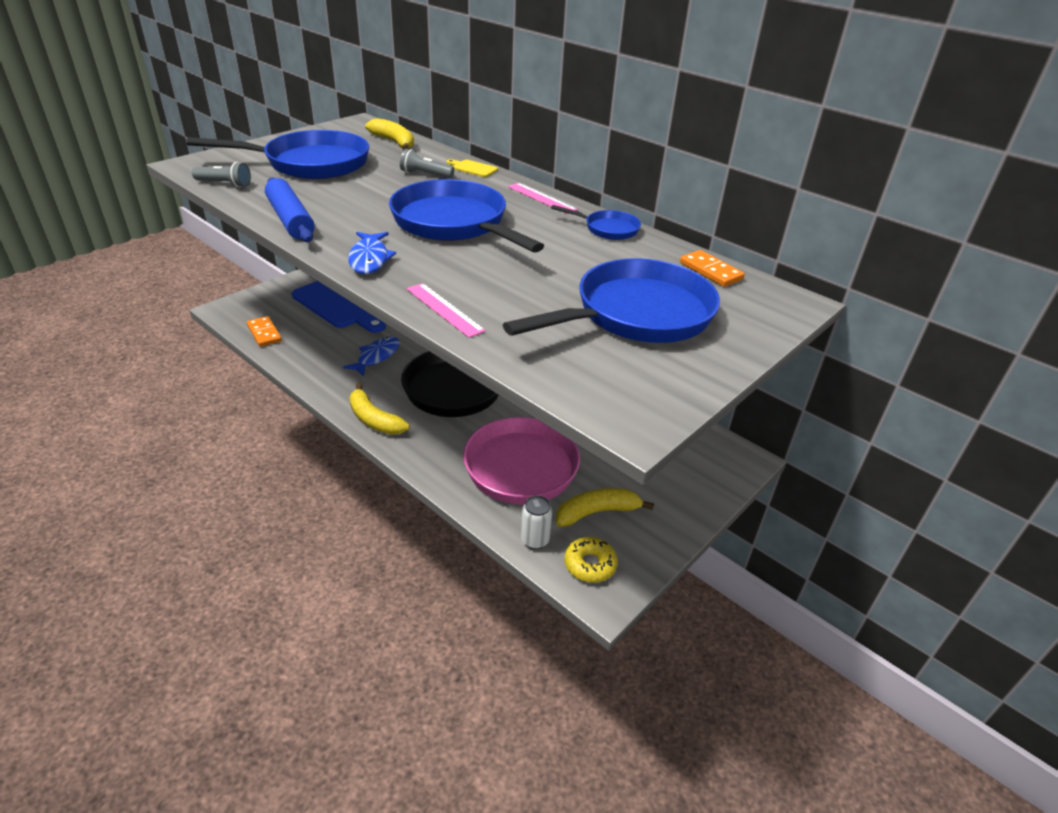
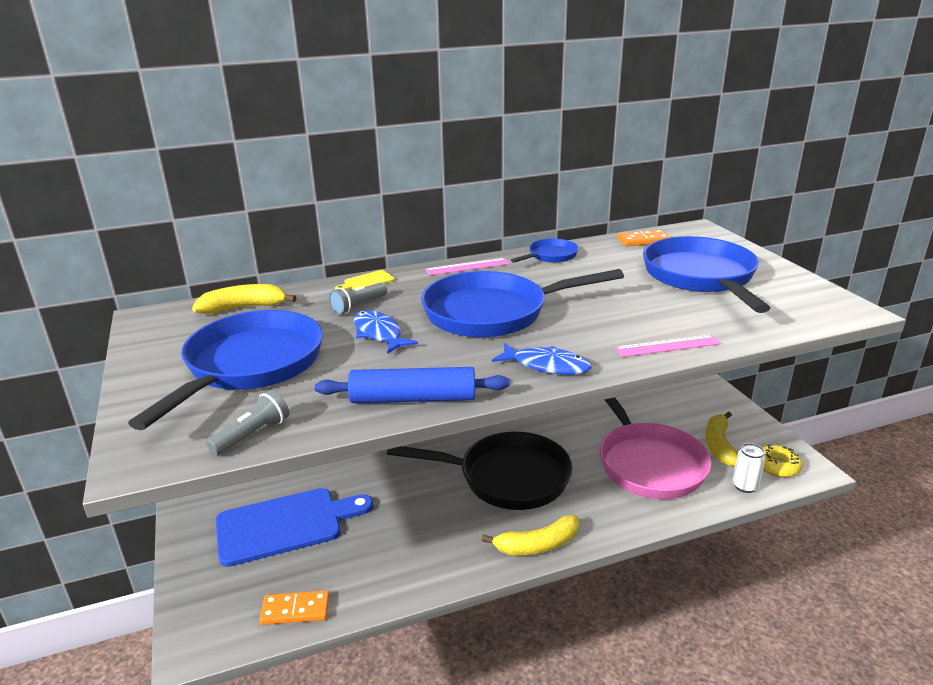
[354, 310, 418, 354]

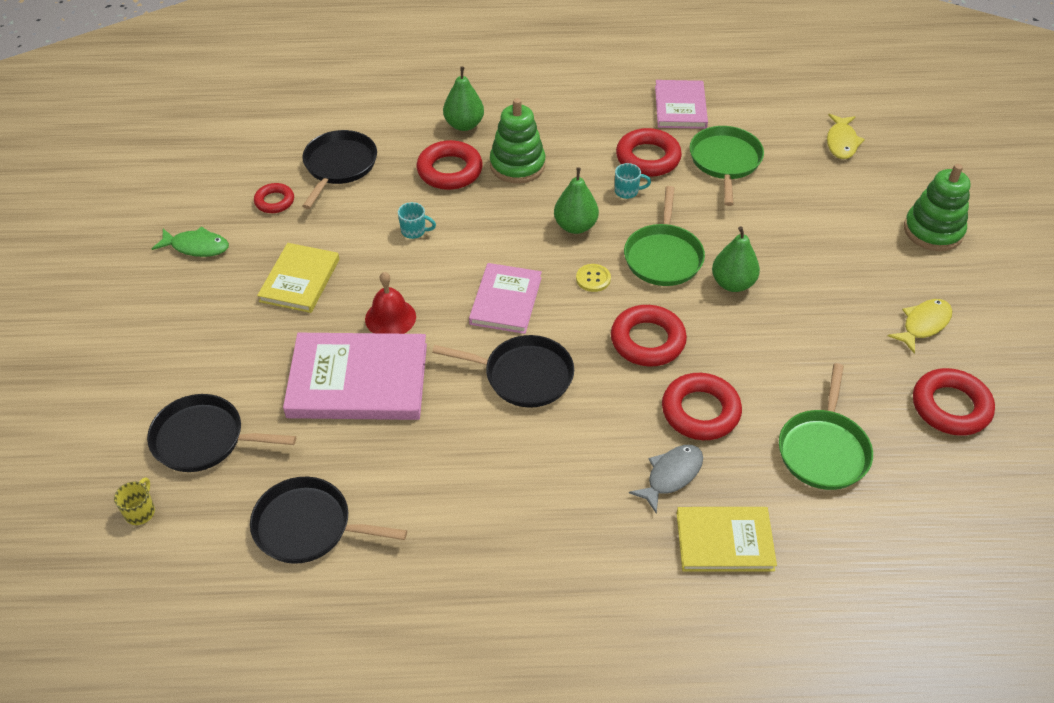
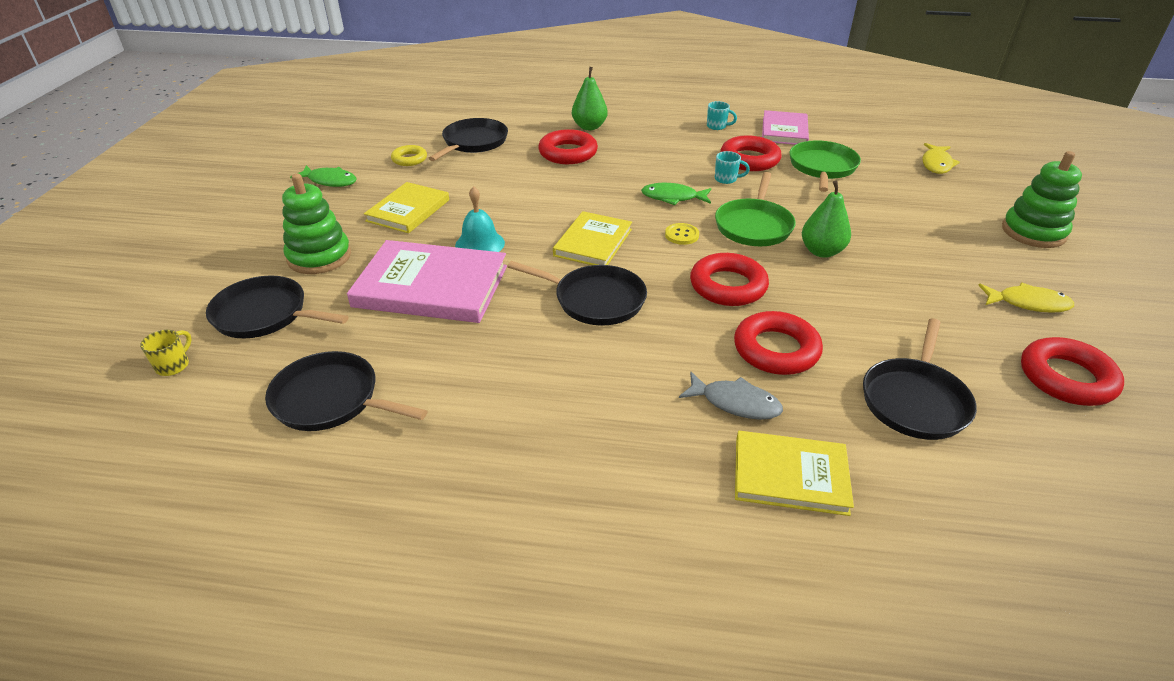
[391, 145, 427, 166]
[455, 186, 505, 252]
[707, 101, 737, 130]
[553, 211, 632, 265]
[282, 174, 351, 274]
[641, 183, 711, 205]
[679, 372, 783, 420]
[863, 318, 977, 440]
[978, 283, 1074, 313]

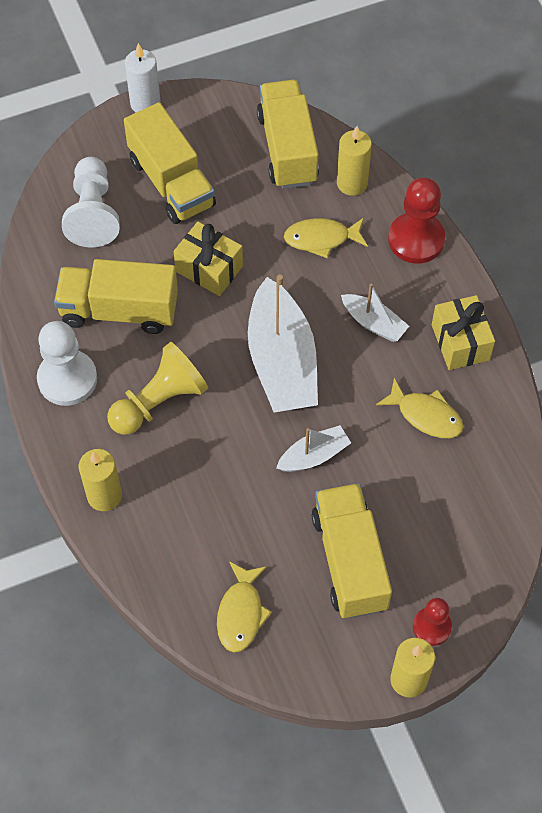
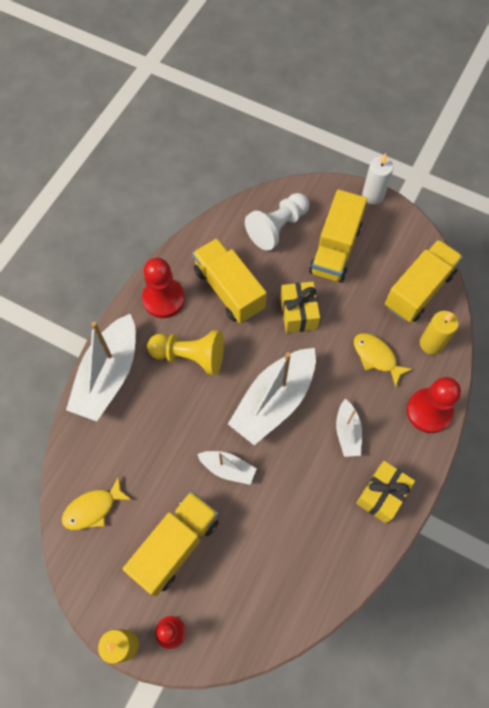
[142, 258, 185, 318]
[66, 314, 136, 421]
[376, 378, 464, 438] (first image)

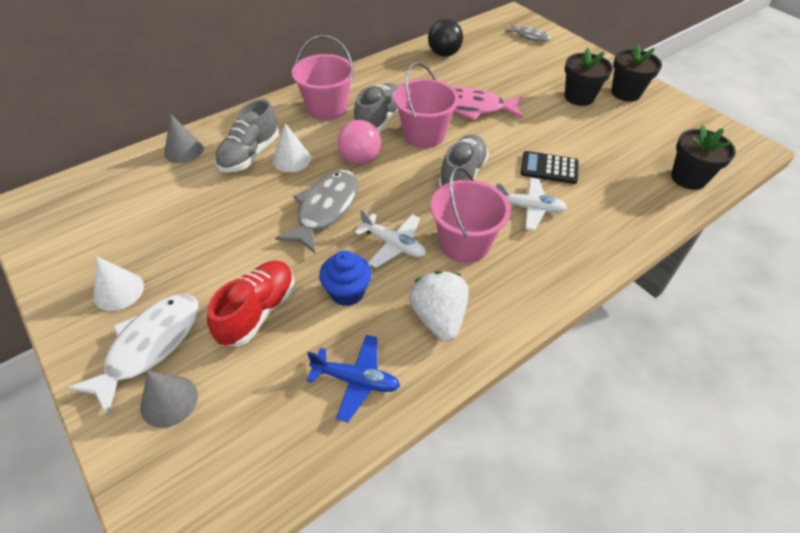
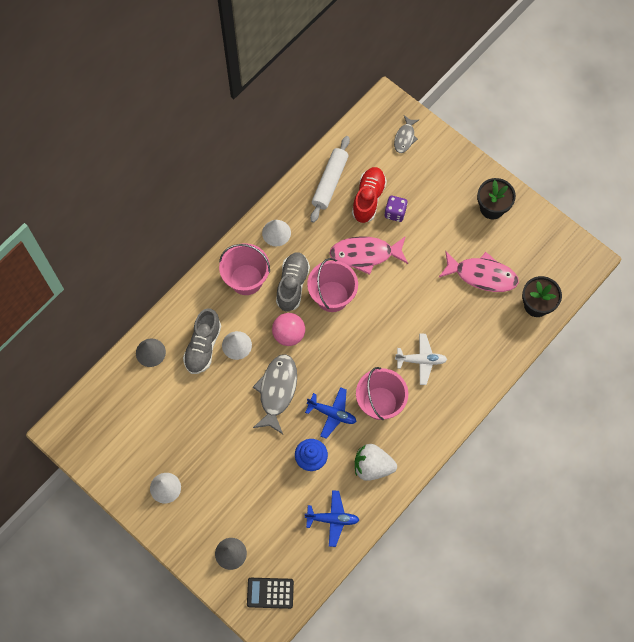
[67, 294, 199, 416] (first image)
[352, 167, 387, 223]
[305, 387, 357, 439]
[355, 444, 397, 481]
[310, 136, 350, 223]
[438, 134, 489, 187] (first image)
[394, 115, 419, 153]
[247, 578, 294, 609]
[565, 48, 613, 106] (first image)
[262, 220, 291, 246]
[384, 196, 408, 222]
[439, 251, 519, 292]

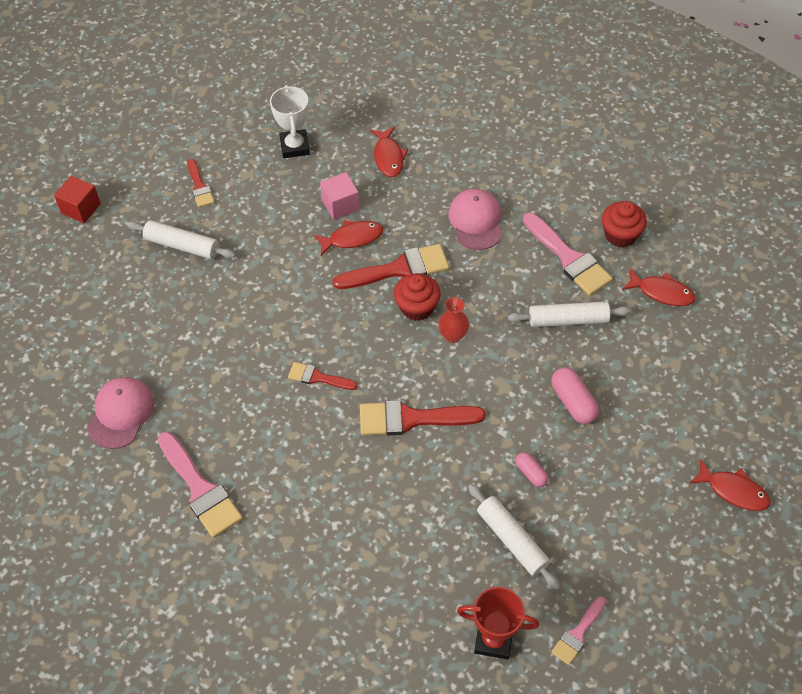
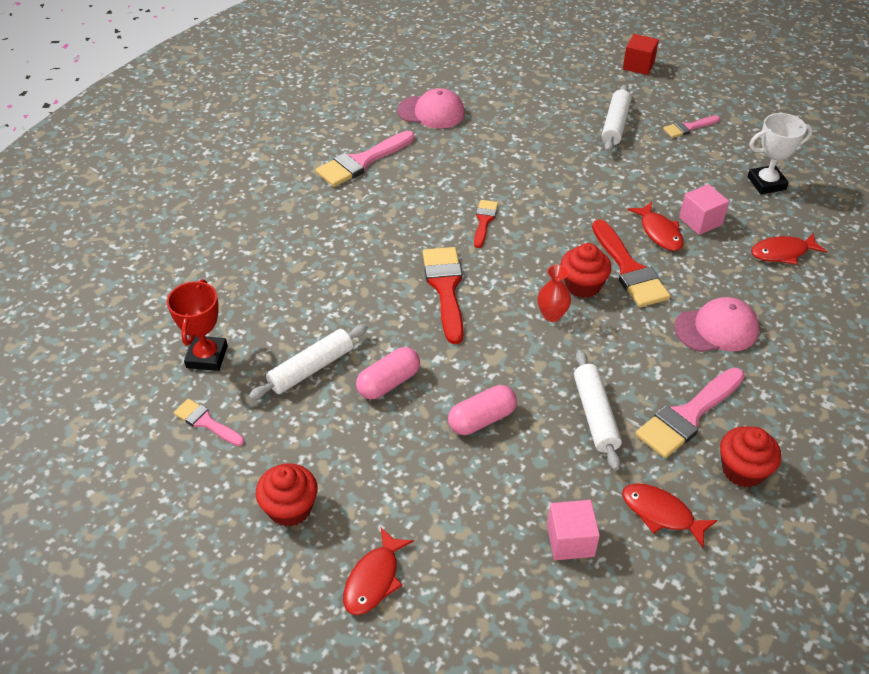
[663, 115, 720, 138]
[356, 347, 420, 399]
[622, 484, 718, 548]
[256, 463, 318, 527]
[547, 500, 600, 560]

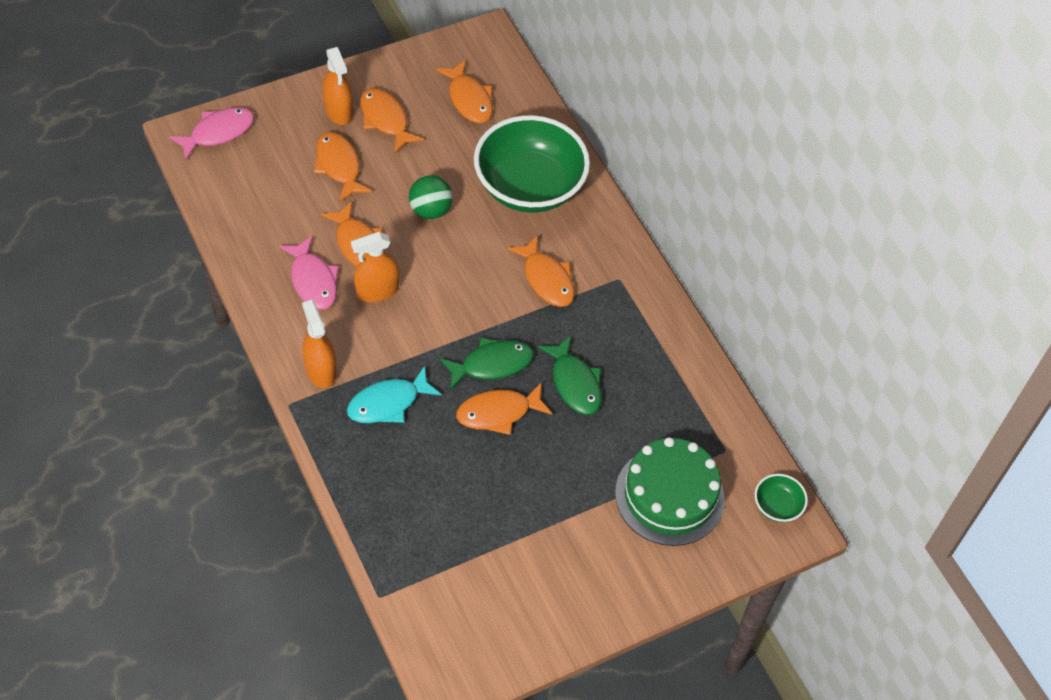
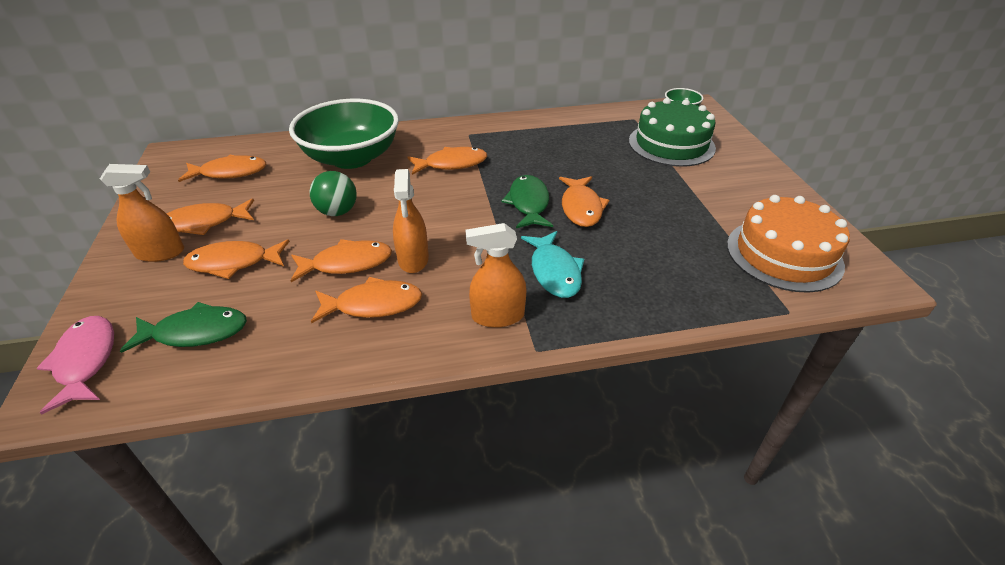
[311, 277, 422, 324]
[120, 302, 247, 353]
[727, 195, 850, 293]

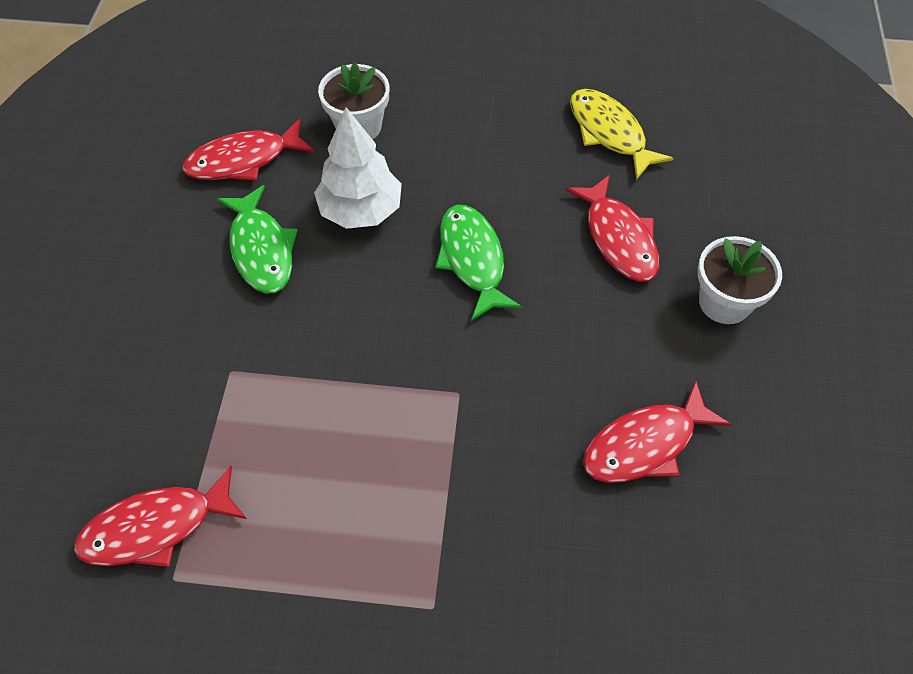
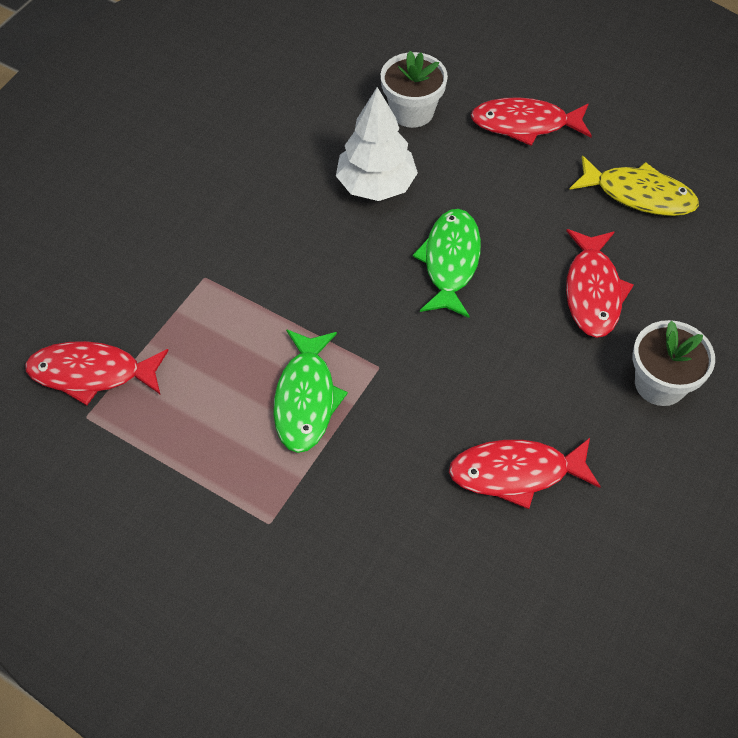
[471, 97, 592, 146]
[273, 329, 348, 453]
[569, 155, 699, 216]

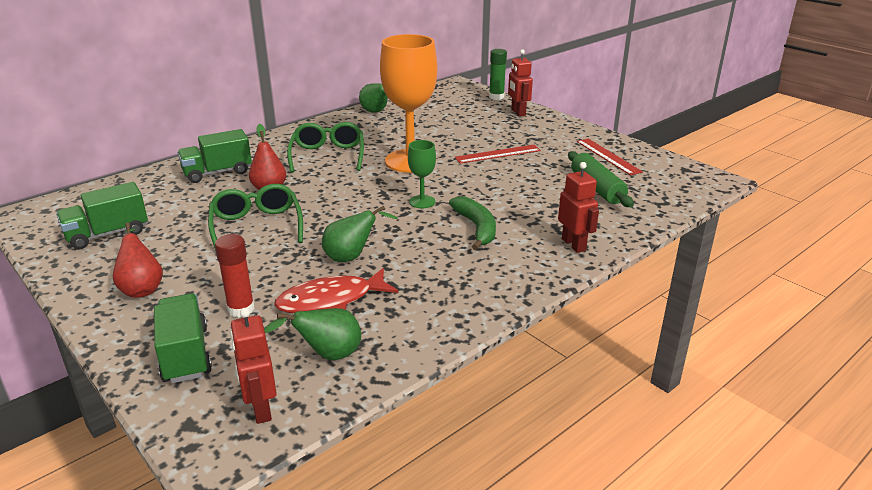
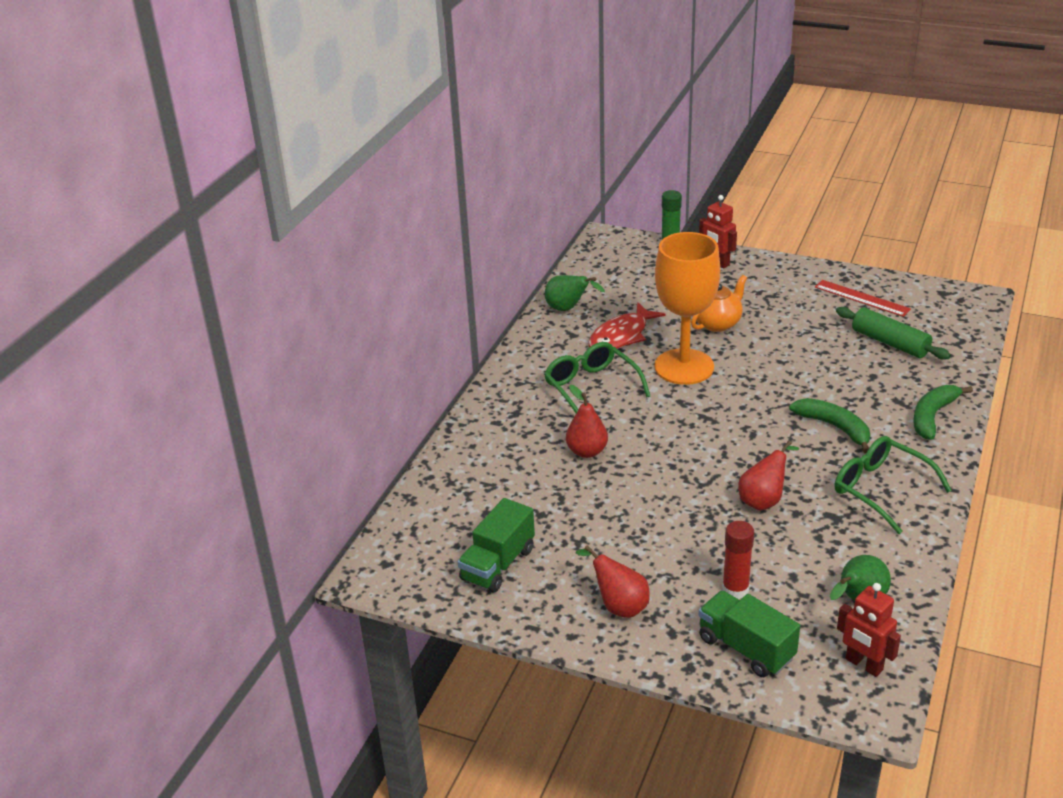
[177, 129, 252, 183] (first image)
[835, 436, 952, 534]
[588, 303, 666, 349]
[738, 441, 800, 511]
[408, 140, 436, 208] (first image)
[454, 145, 541, 164] (first image)
[913, 385, 973, 440]
[691, 275, 747, 332]

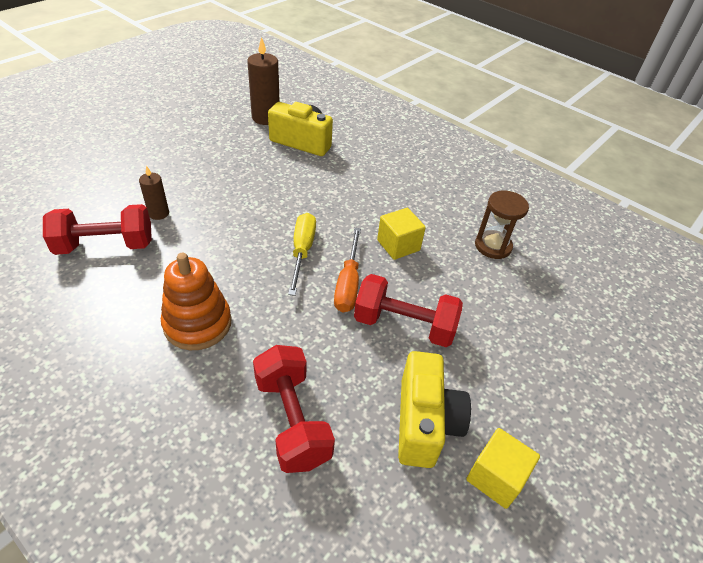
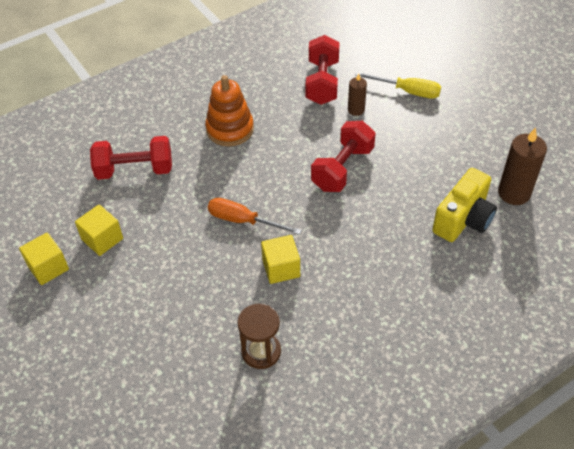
[355, 72, 441, 99]
[311, 121, 376, 192]
[75, 204, 123, 256]

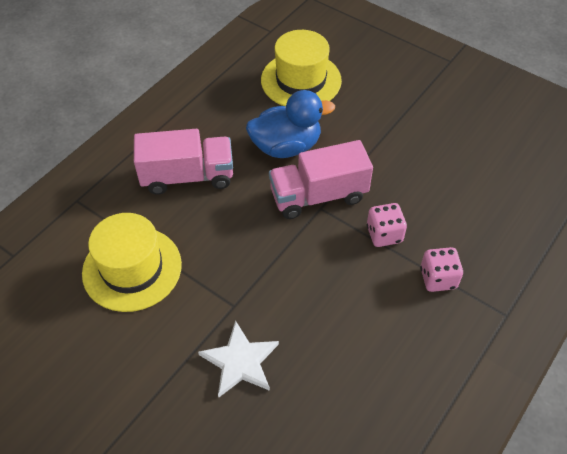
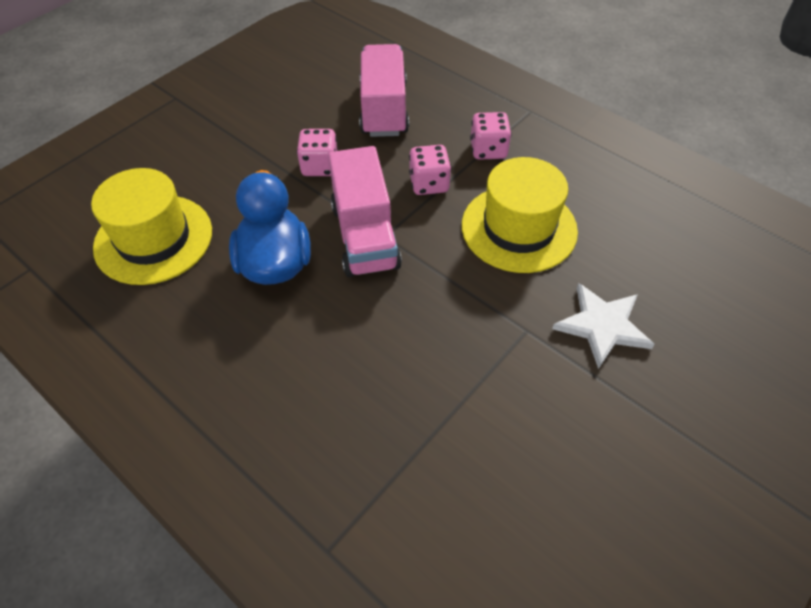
[462, 157, 578, 273]
[359, 44, 409, 137]
[297, 129, 338, 176]

